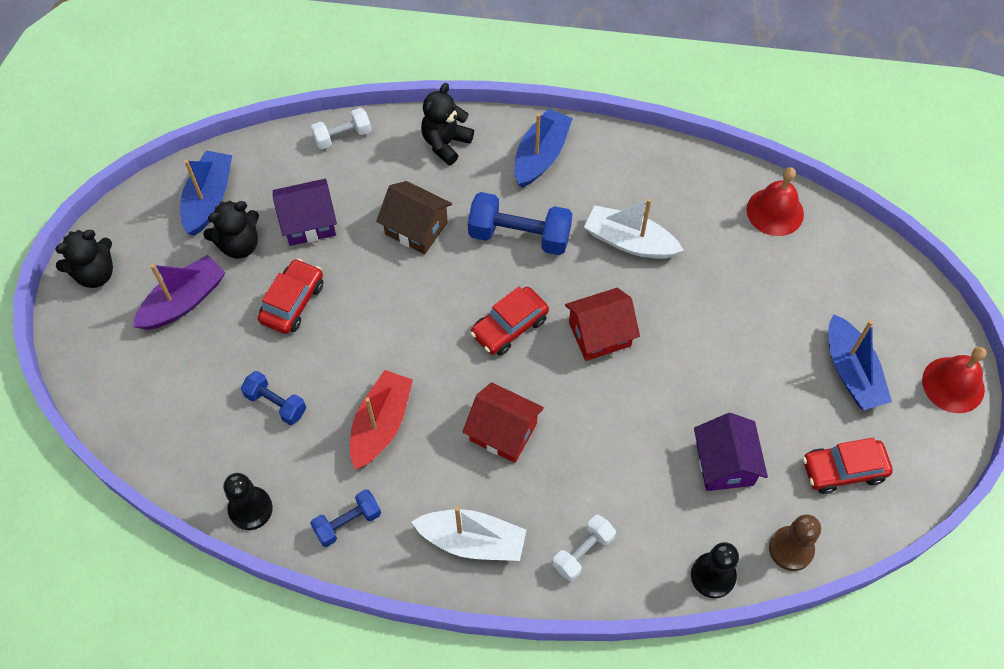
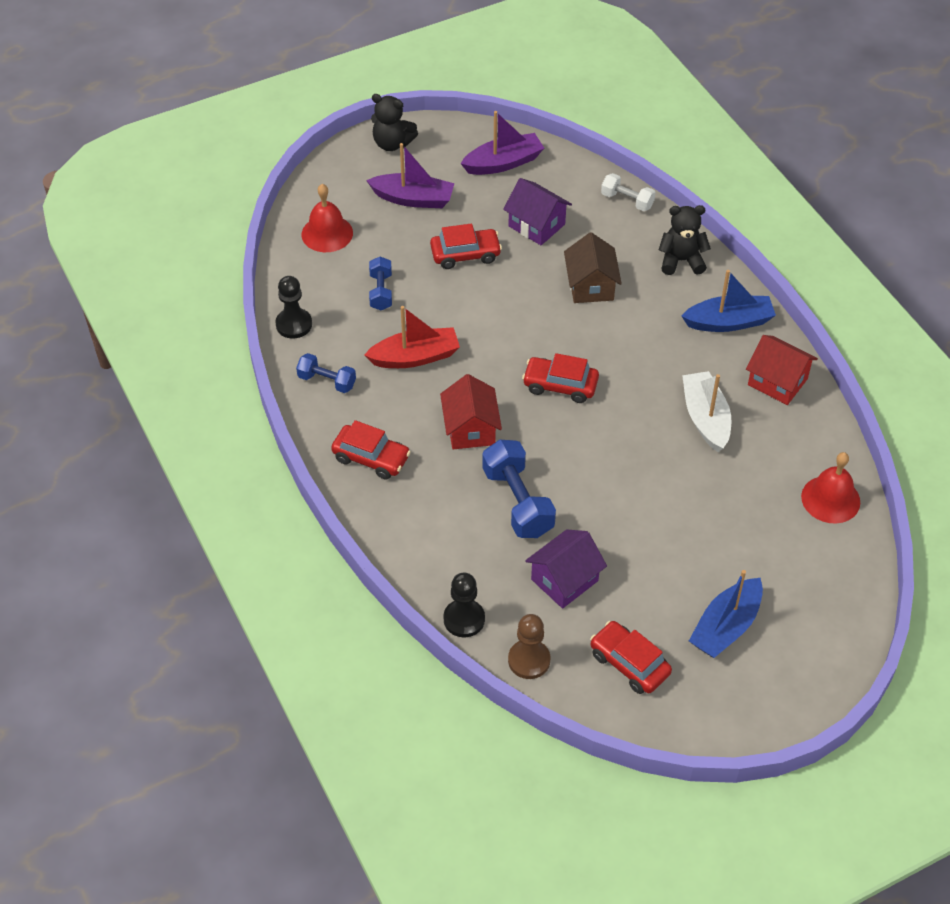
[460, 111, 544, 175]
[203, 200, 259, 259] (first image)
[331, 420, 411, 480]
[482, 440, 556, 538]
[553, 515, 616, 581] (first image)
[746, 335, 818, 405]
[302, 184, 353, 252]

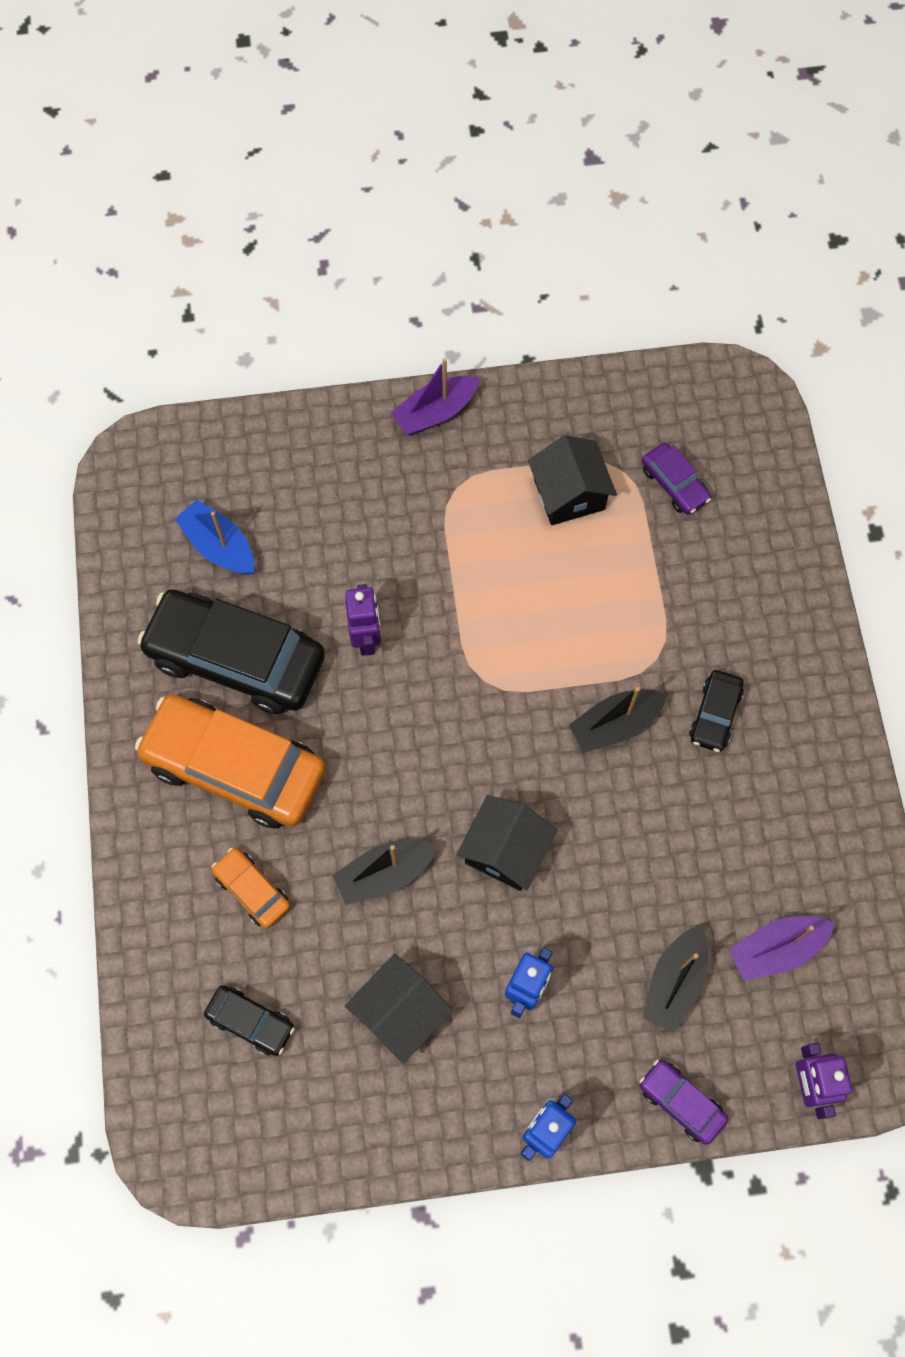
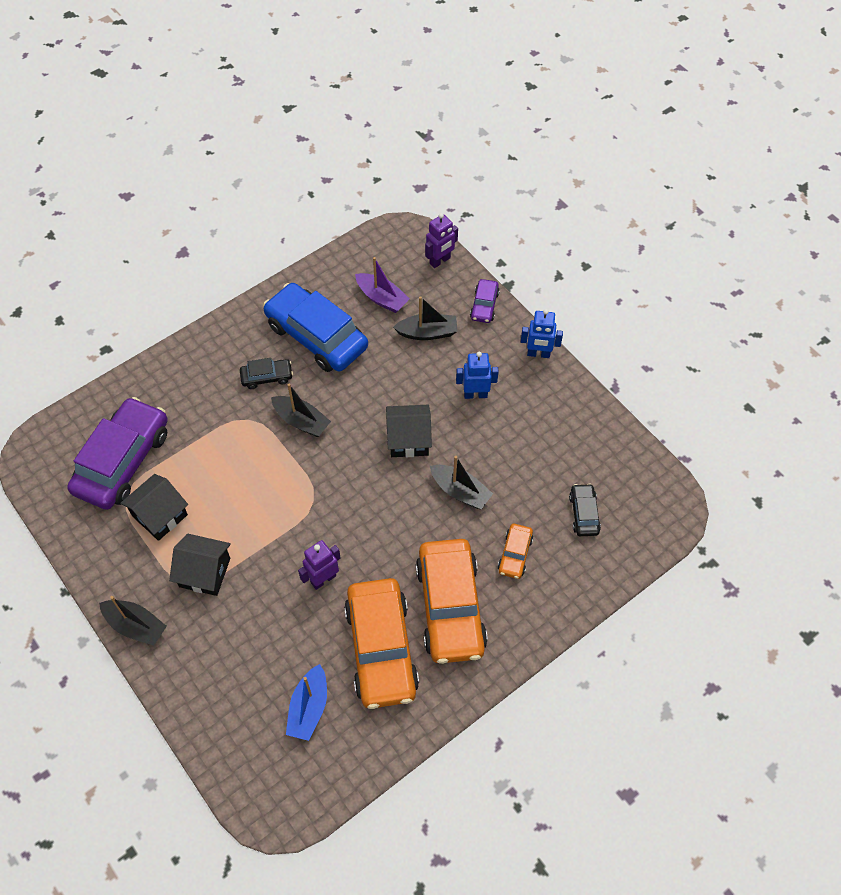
[344, 578, 419, 709]
[169, 534, 231, 596]
[99, 596, 167, 645]
[67, 397, 168, 510]
[263, 283, 368, 372]

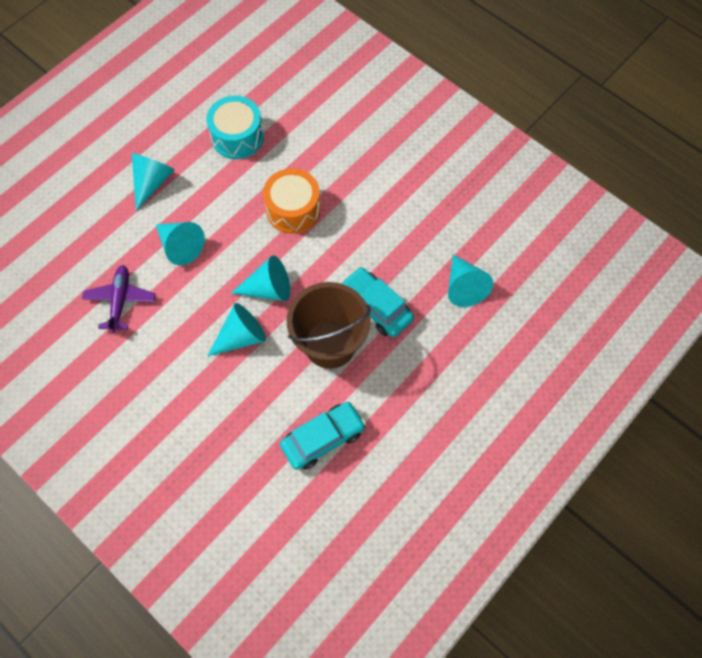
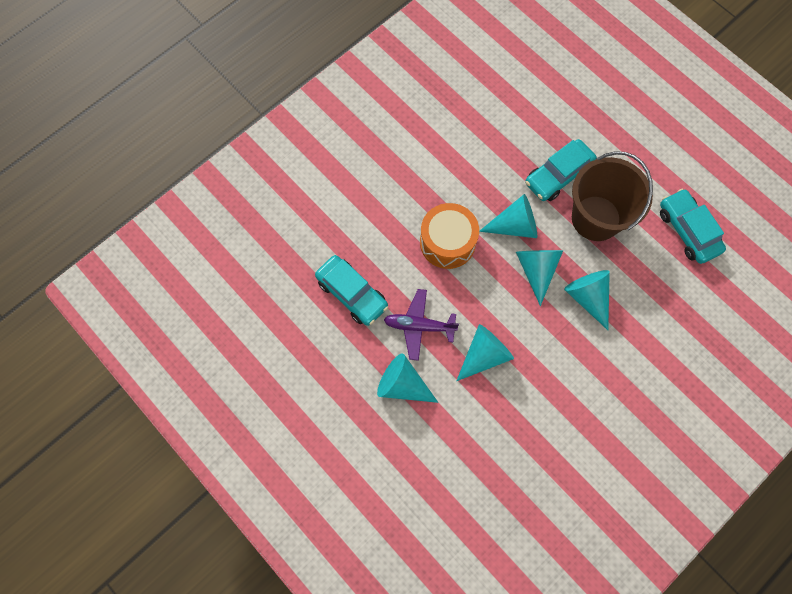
[384, 289, 459, 361]
[315, 255, 388, 326]
[479, 194, 537, 238]

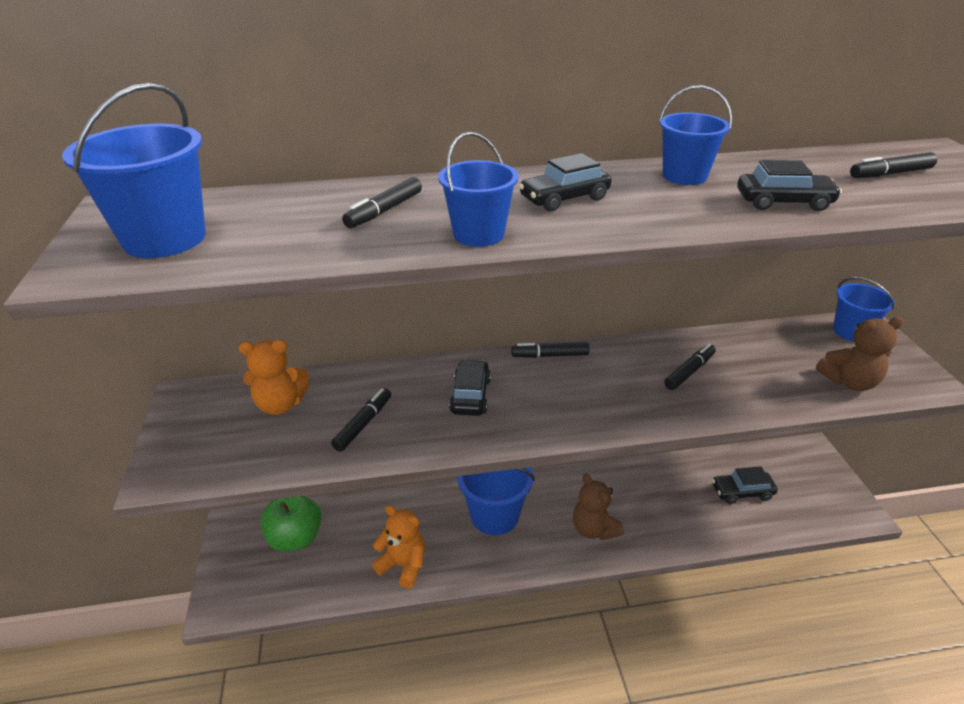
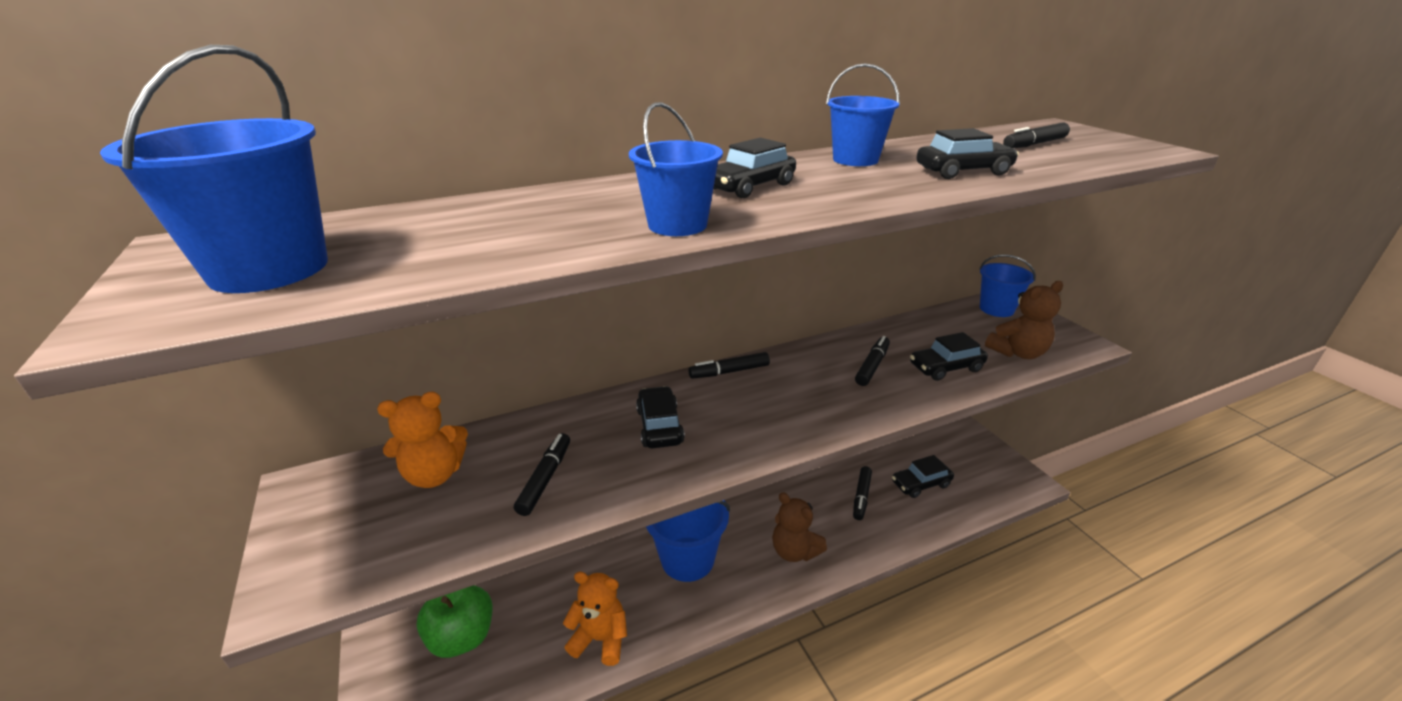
[853, 466, 872, 520]
[910, 332, 988, 381]

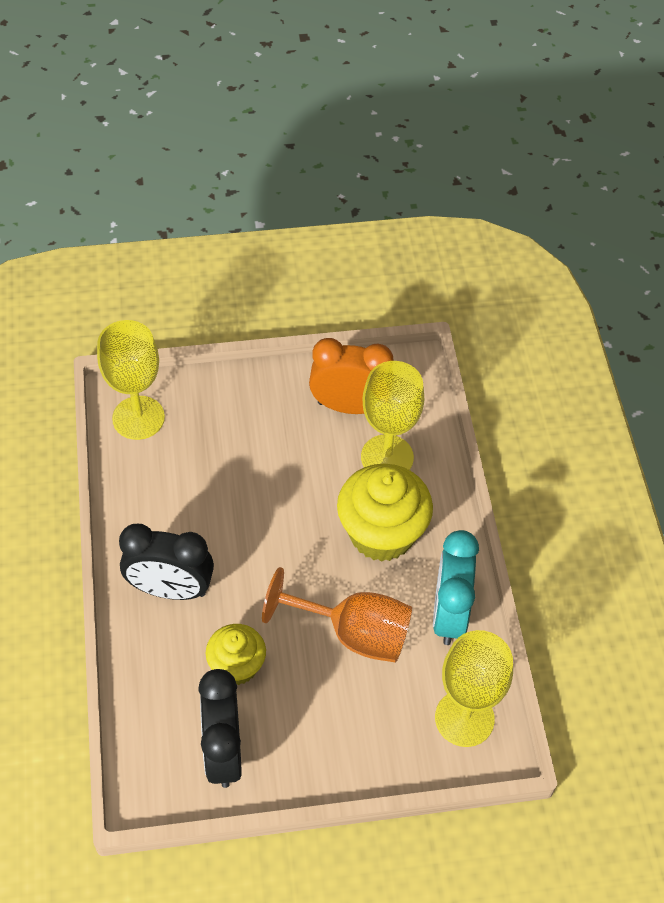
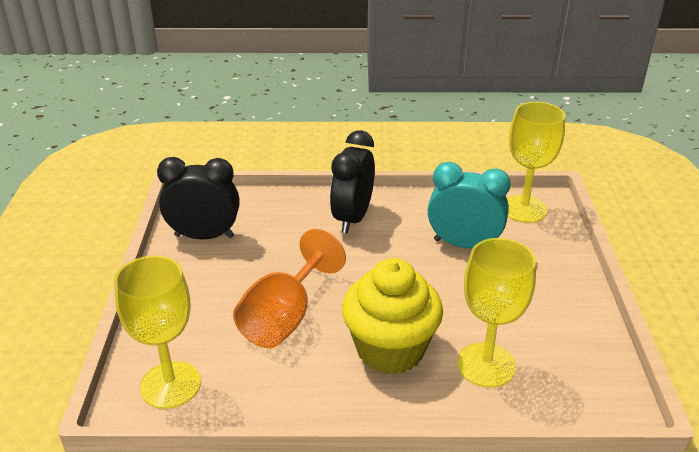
[206, 624, 266, 685] (first image)
[309, 338, 393, 414] (first image)
[428, 162, 511, 248]

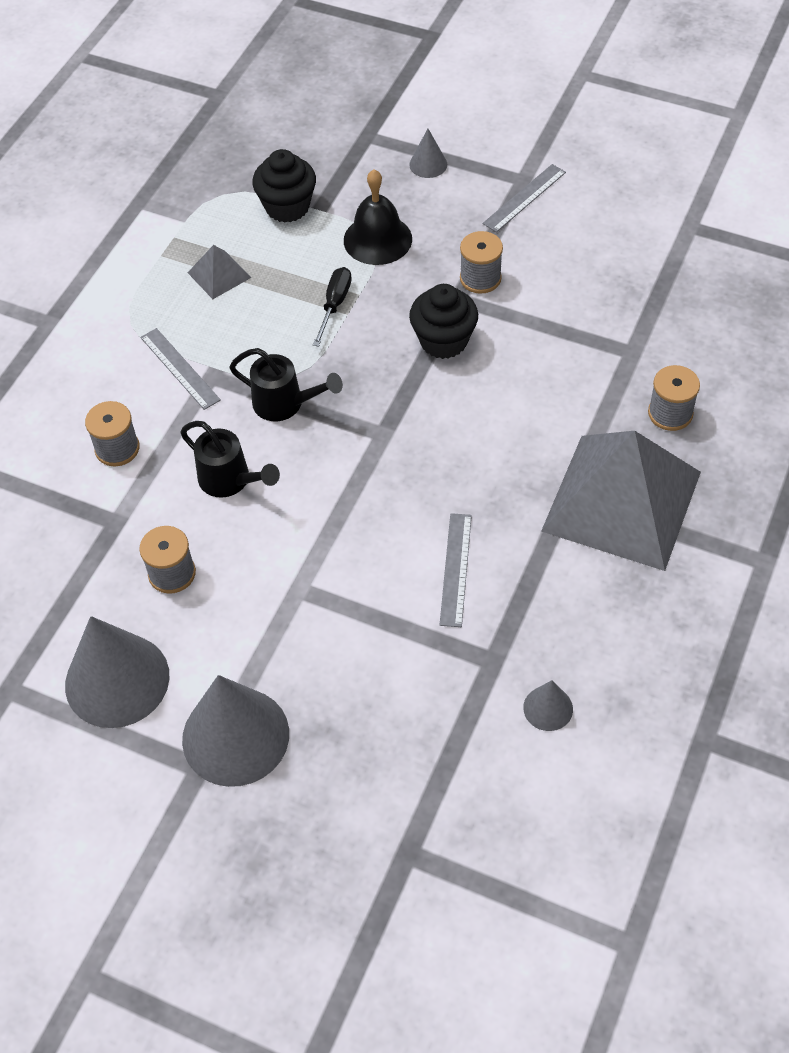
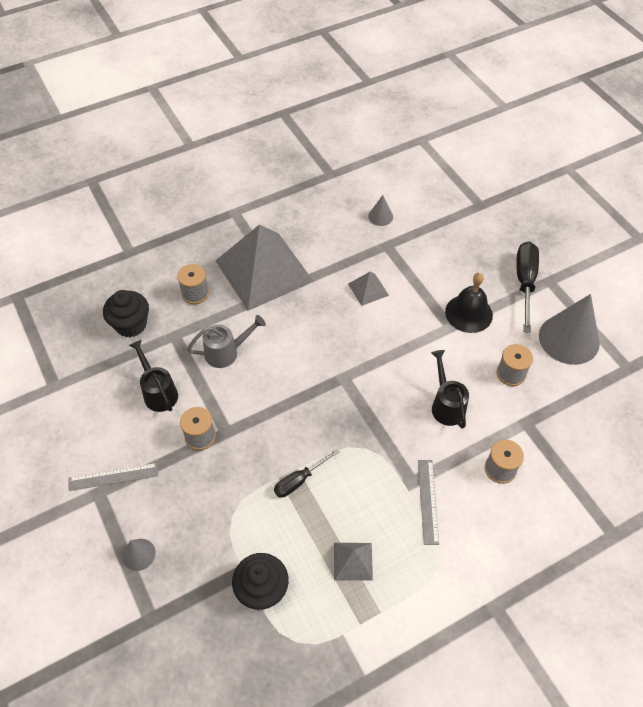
[516, 242, 539, 333]
[129, 340, 178, 412]
[445, 273, 493, 333]
[103, 290, 149, 337]
[348, 272, 389, 306]
[187, 315, 266, 368]

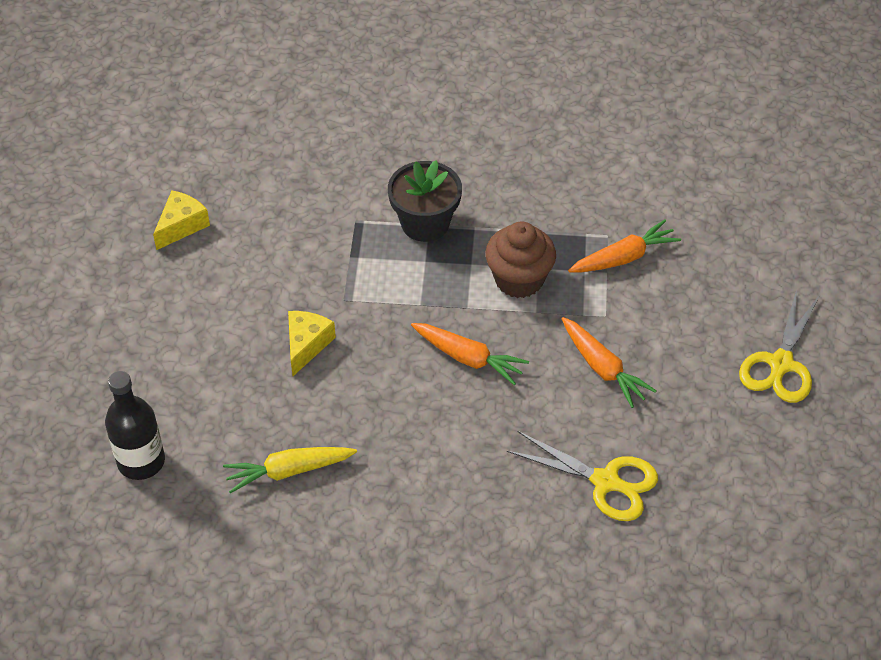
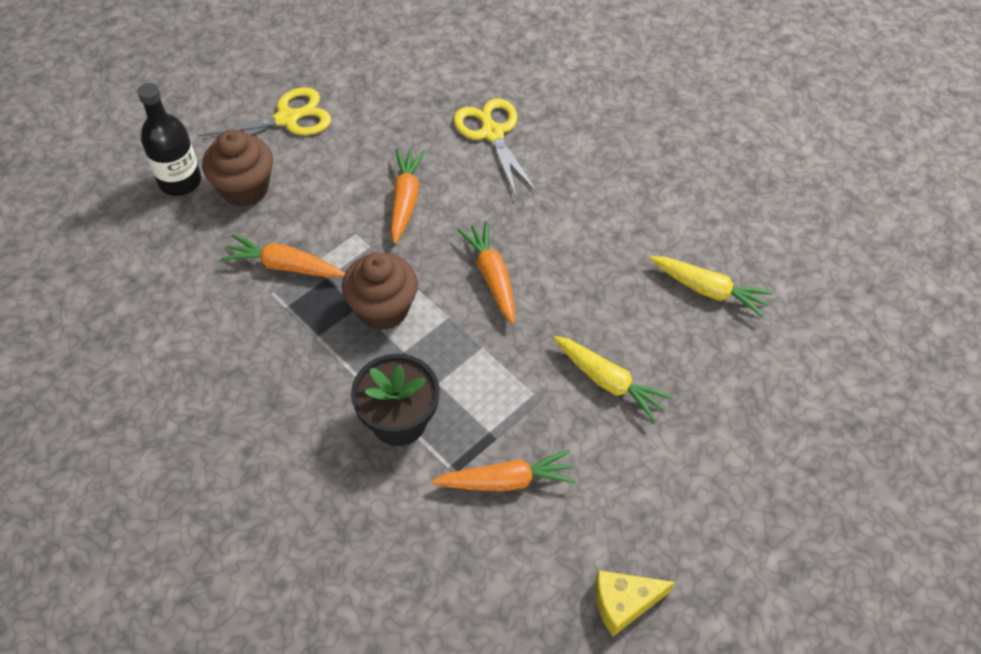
[138, 83, 201, 196]
[554, 336, 673, 422]
[202, 129, 273, 207]
[432, 450, 576, 491]

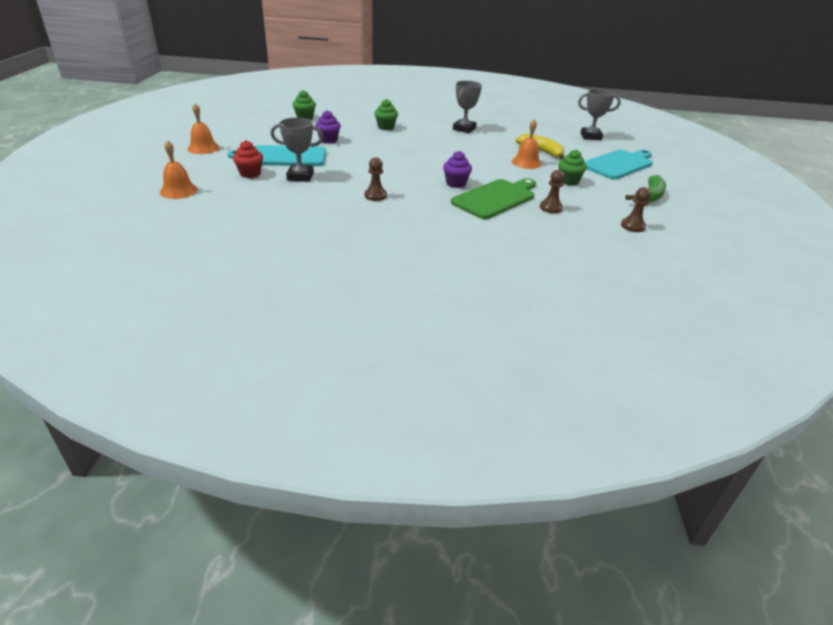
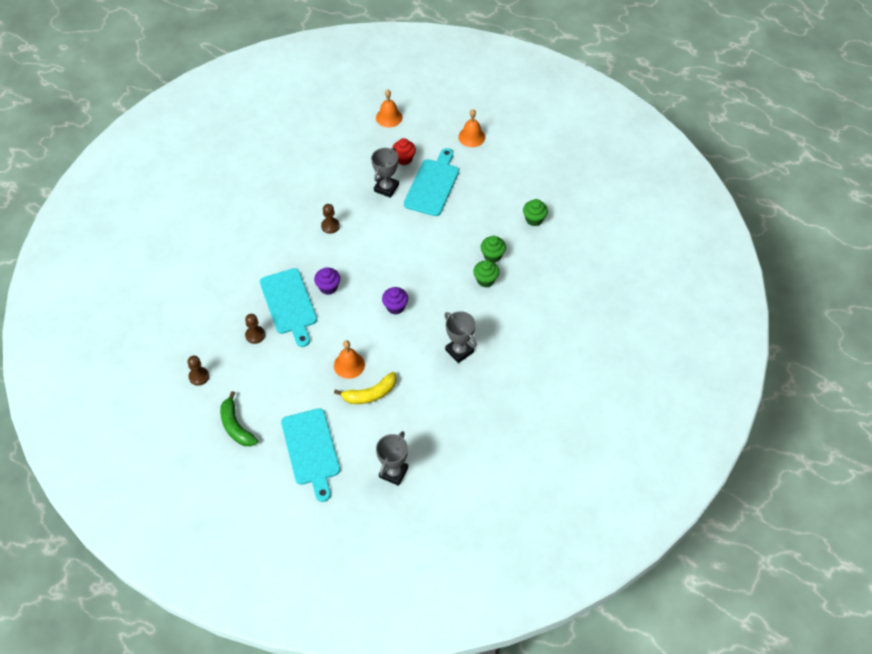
[382, 287, 408, 315]
[260, 268, 317, 347]
[481, 236, 506, 263]

